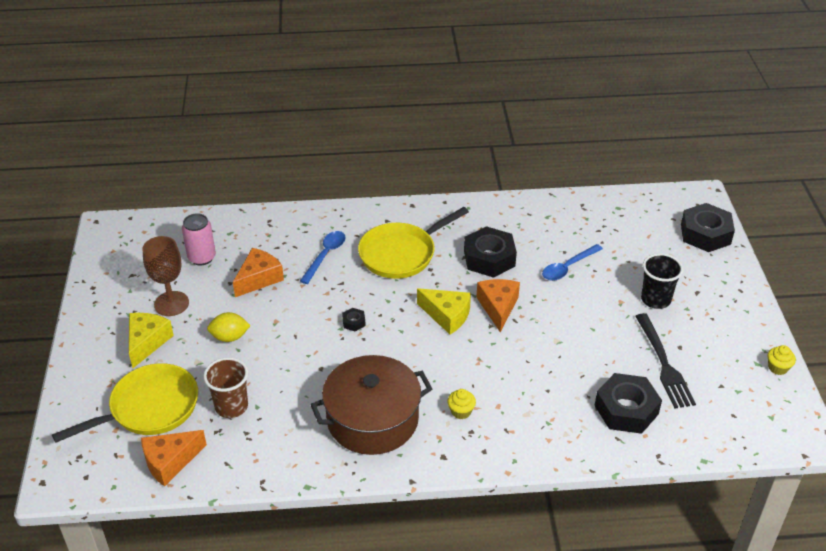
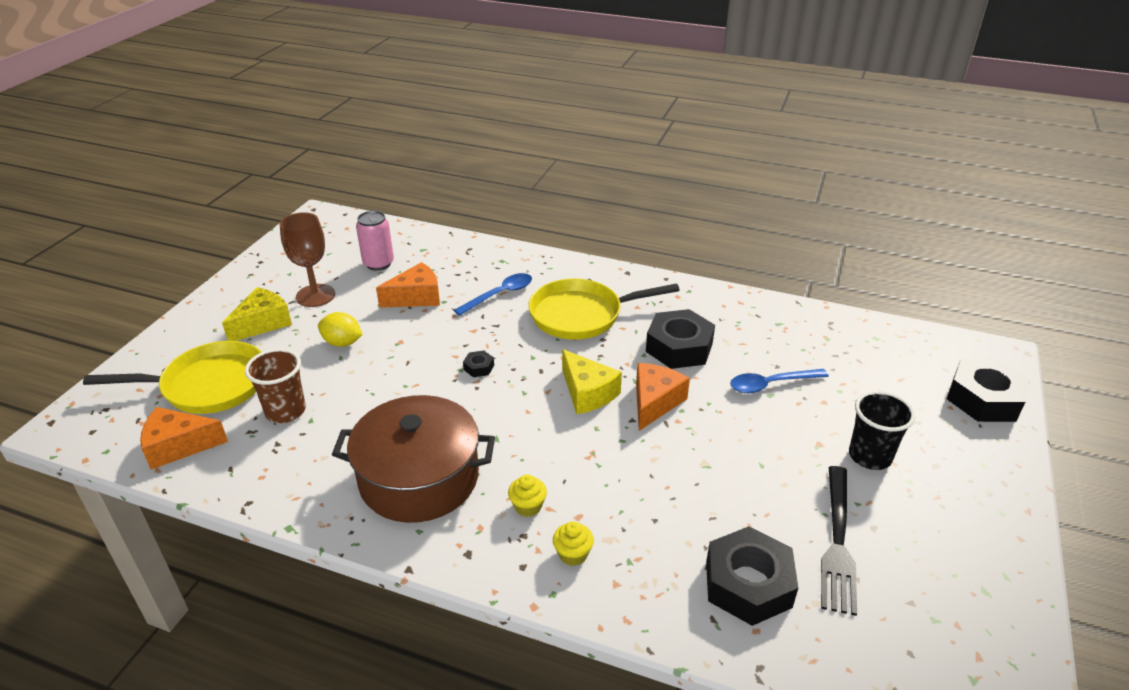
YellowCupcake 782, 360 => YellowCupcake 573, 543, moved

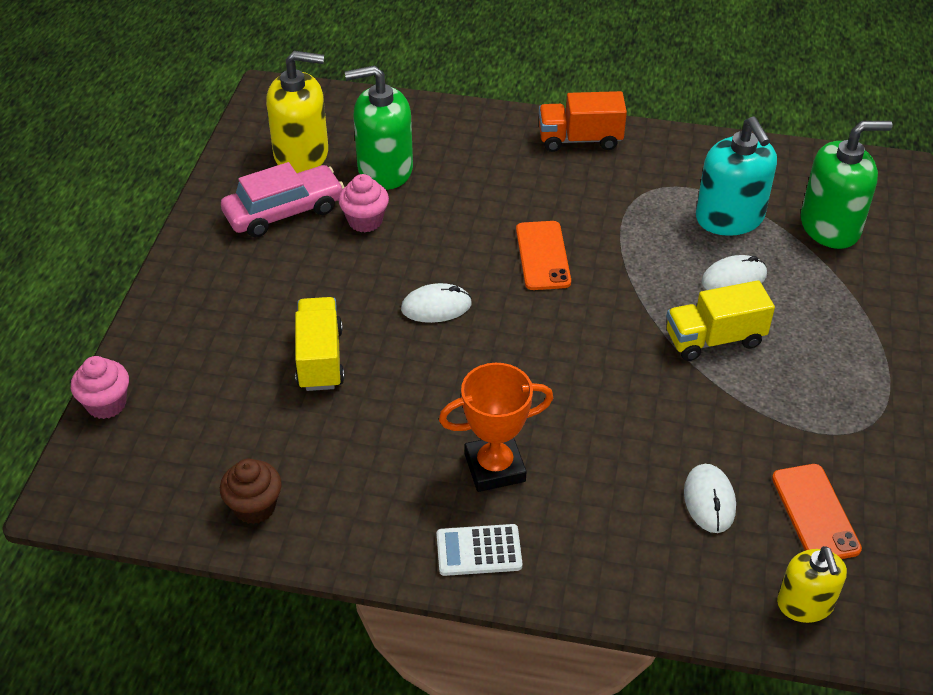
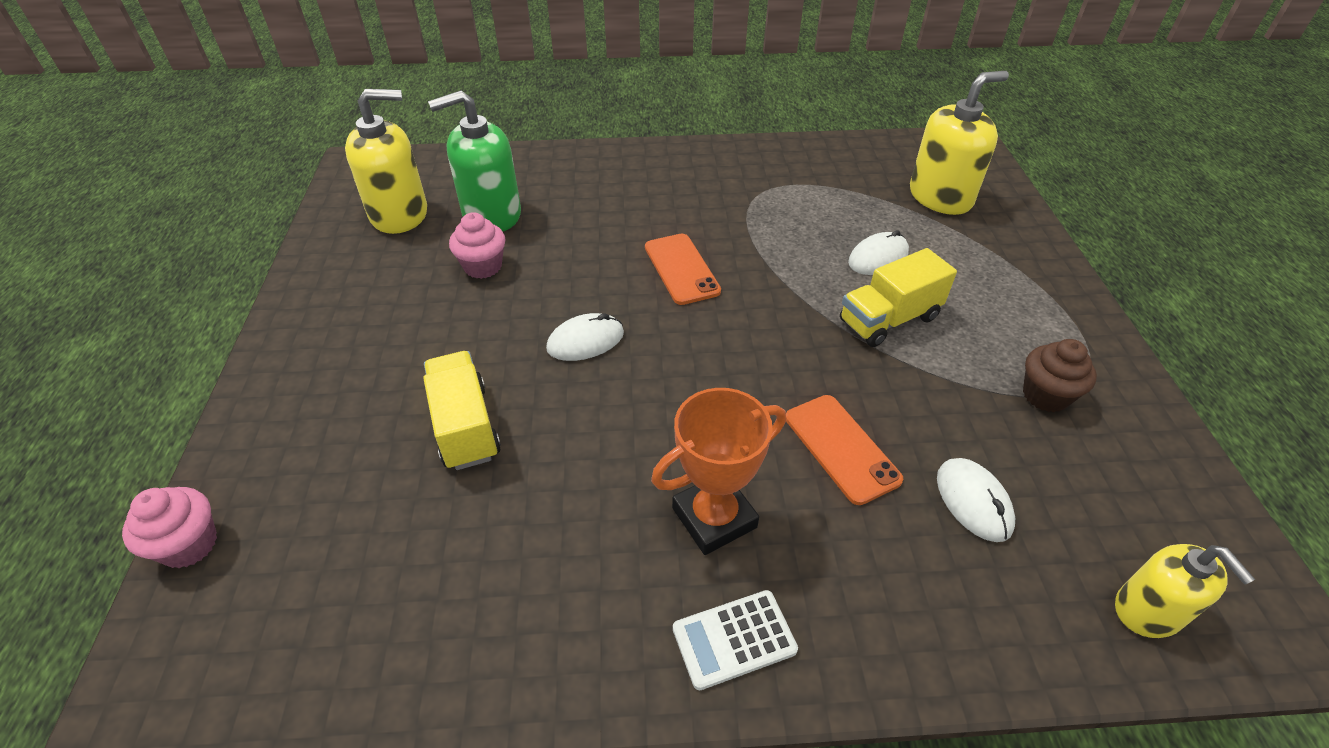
BrownCupcake 251, 491 => BrownCupcake 1060, 375, moved
PinkCar 282, 199 => nothing
OrangeTruck 583, 121 => nothing
TurquoiseSoapDispenser 736, 176 => nothing
OrangePhone 817, 511 => OrangePhone 845, 450, moved
GreenSoapDispenser 846, 185 => YellowSoapDispenser 959, 143

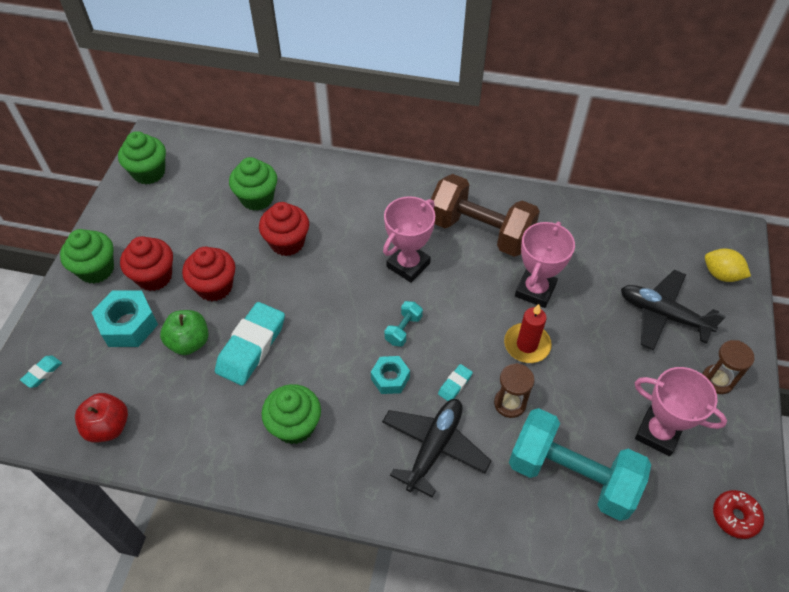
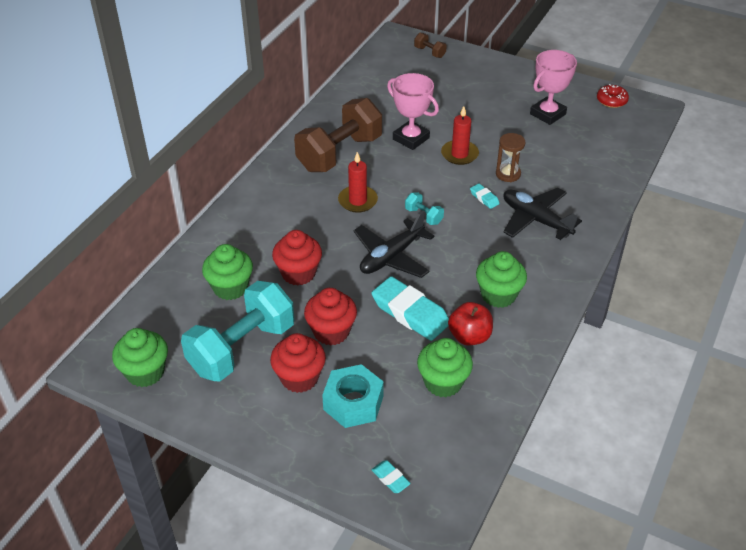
GreenCupcake 87, 256 => GreenCupcake 445, 368, moved
RedApple 101, 417 => RedApple 470, 324, moved
GreenApple 184, 332 => nothing
TurquoiseNut 390, 375 => nothing
PinkTrophy 409, 239 => RedCandle 358, 182
TurquoiseDumbbell 580, 464 => TurquoiseDumbbell 238, 331, moved
BlackPlane 673, 310 => BlackPlane 394, 244, moved
BrownHourglass 728, 367 => nothing
YellowLemon 728, 265 => BrownDumbbell 430, 45

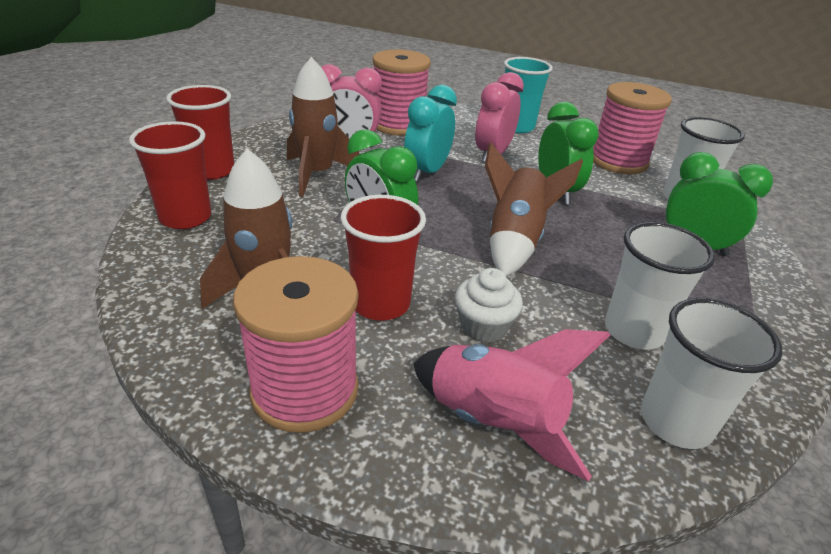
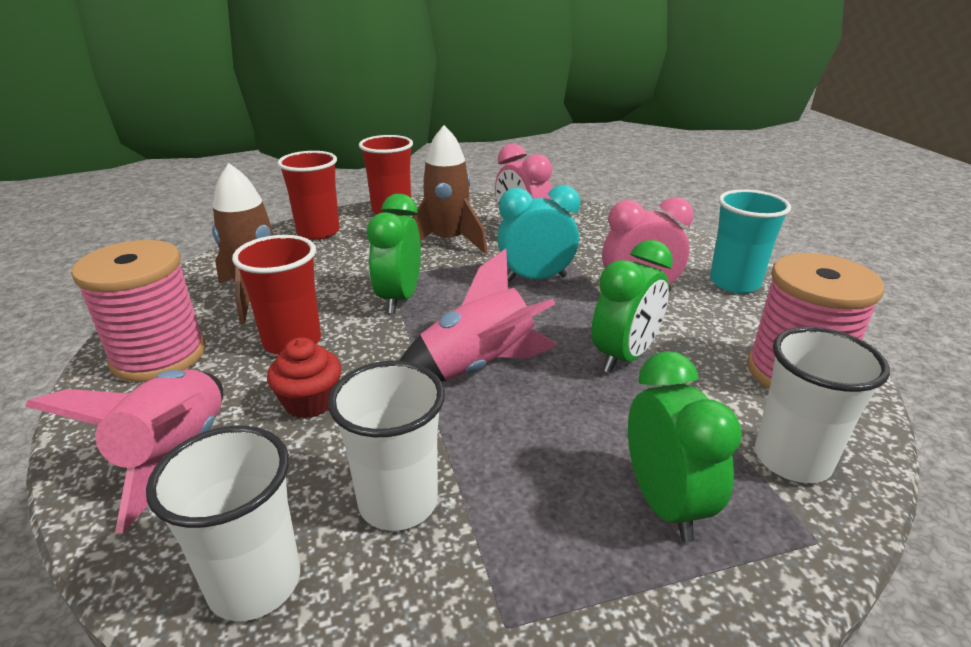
PinkSpool 402, 92 => nothing
WhiteCupcake 489, 305 => RedCupcake 304, 377
BrownRocket 534, 209 => PinkRocket 478, 315

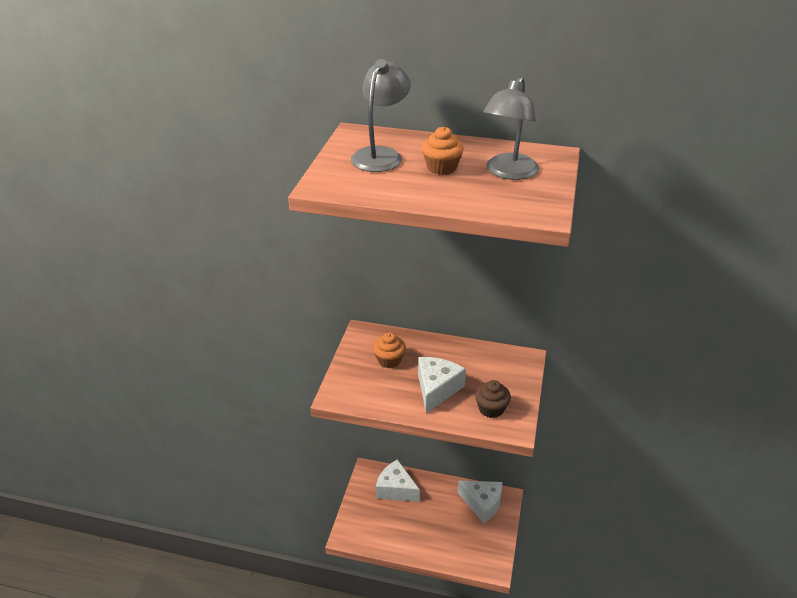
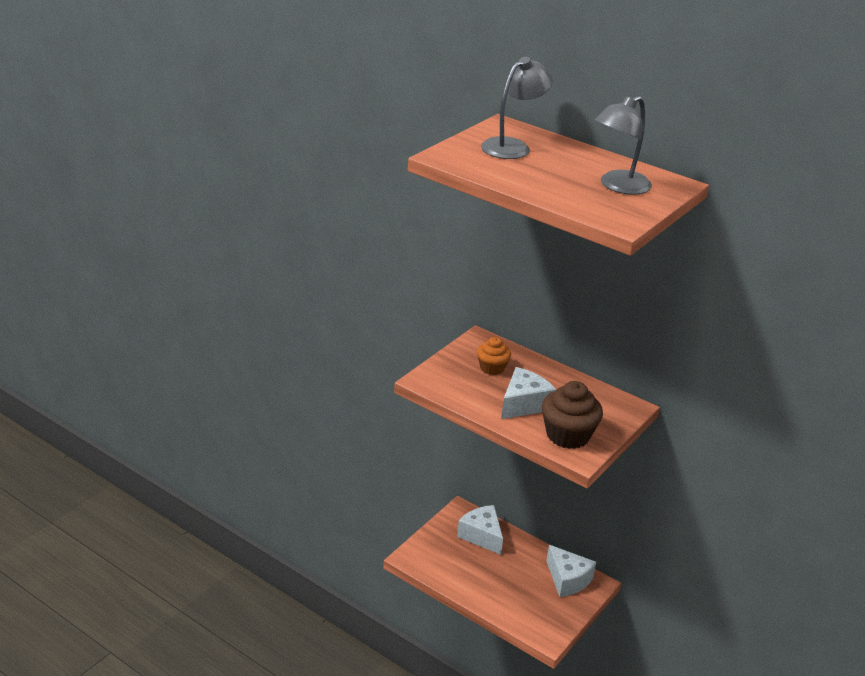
OrangeCupcake 443, 151 => nothing
BrownCupcake 493, 399 => BrownCupcake 572, 415, x1.64

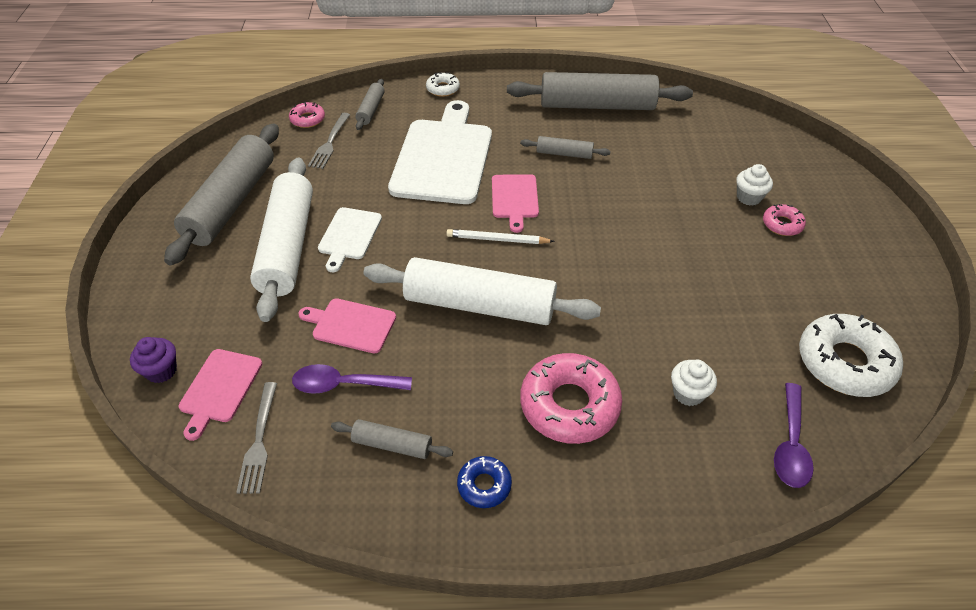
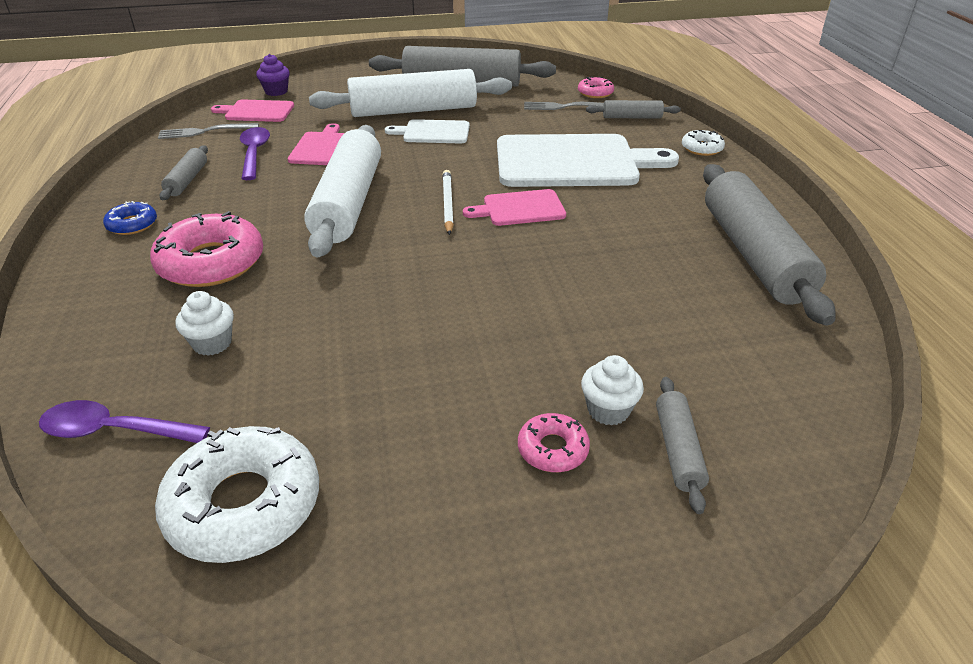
GreyRollingPin 565, 147 => GreyRollingPin 682, 445, moved

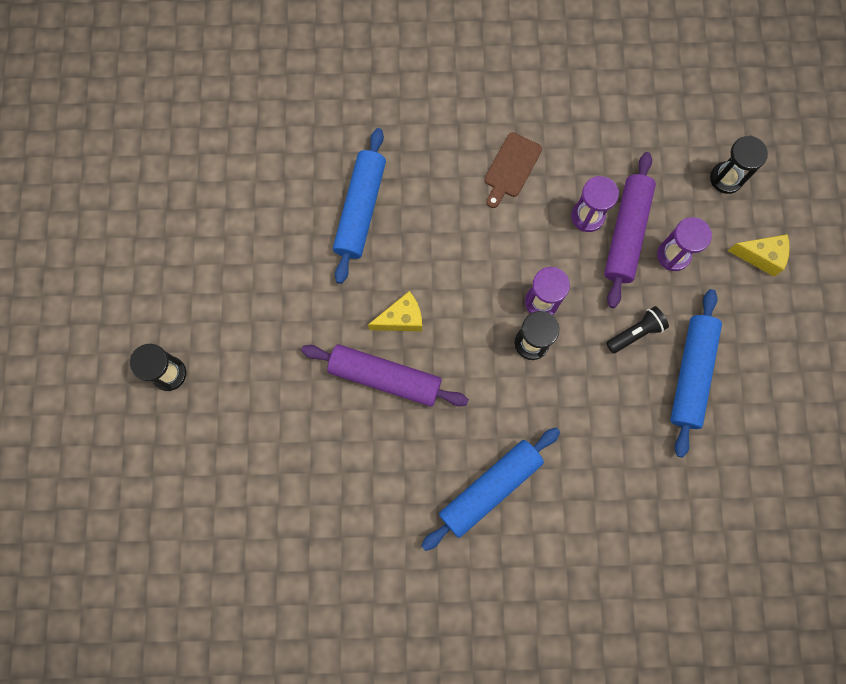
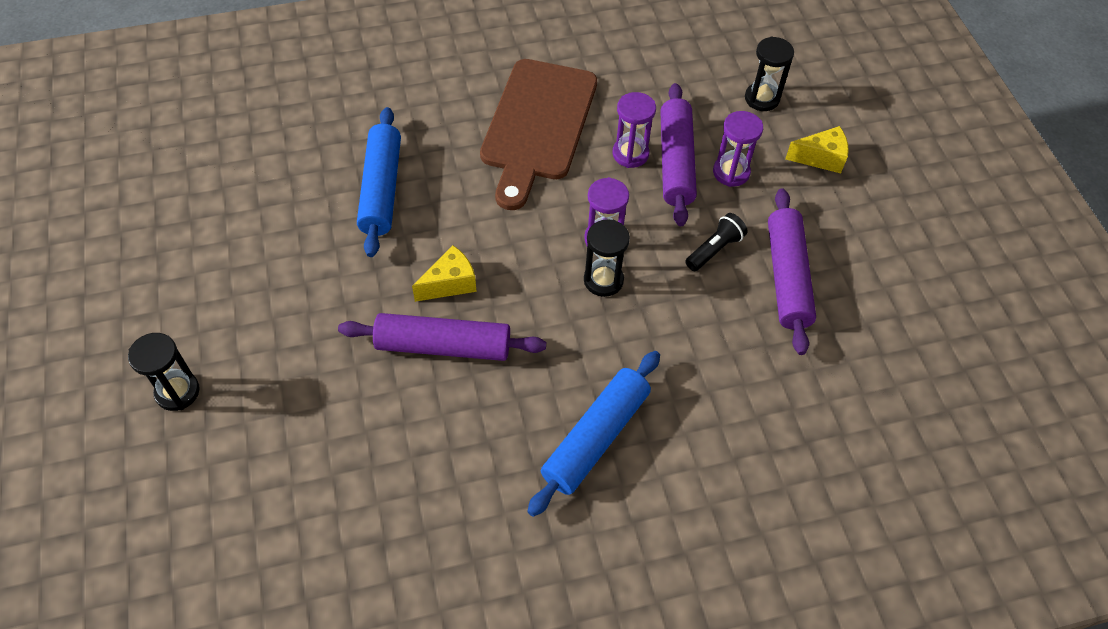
BrownCuttingBoard 513, 170 => BrownCuttingBoard 538, 134, x2.16
BlueRollingPin 696, 373 => PurpleRollingPin 792, 272

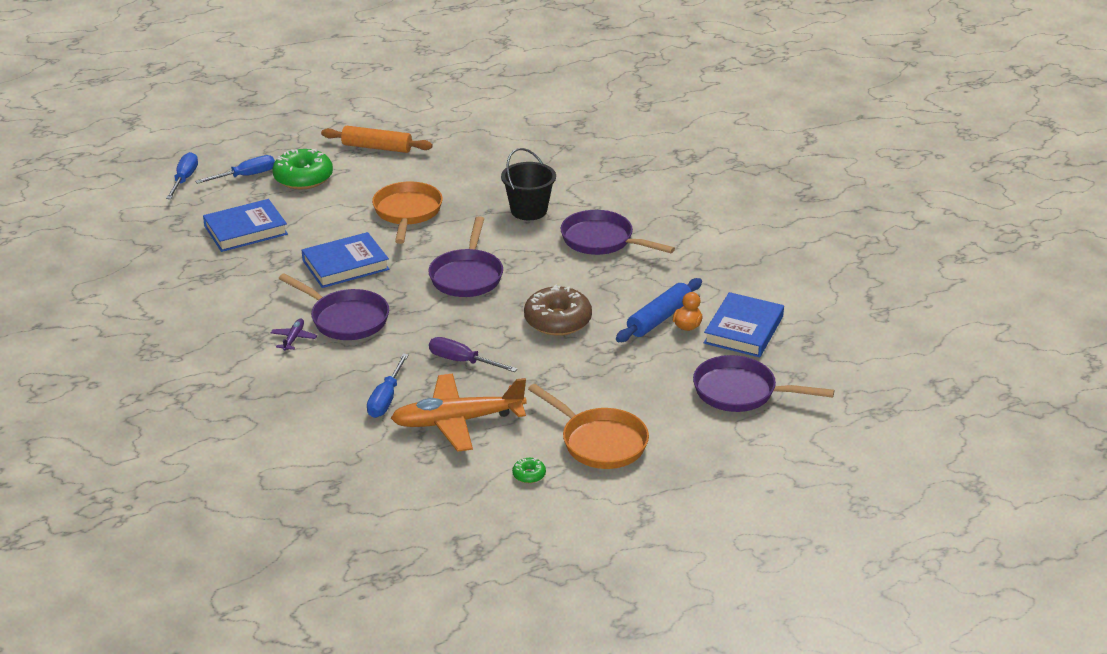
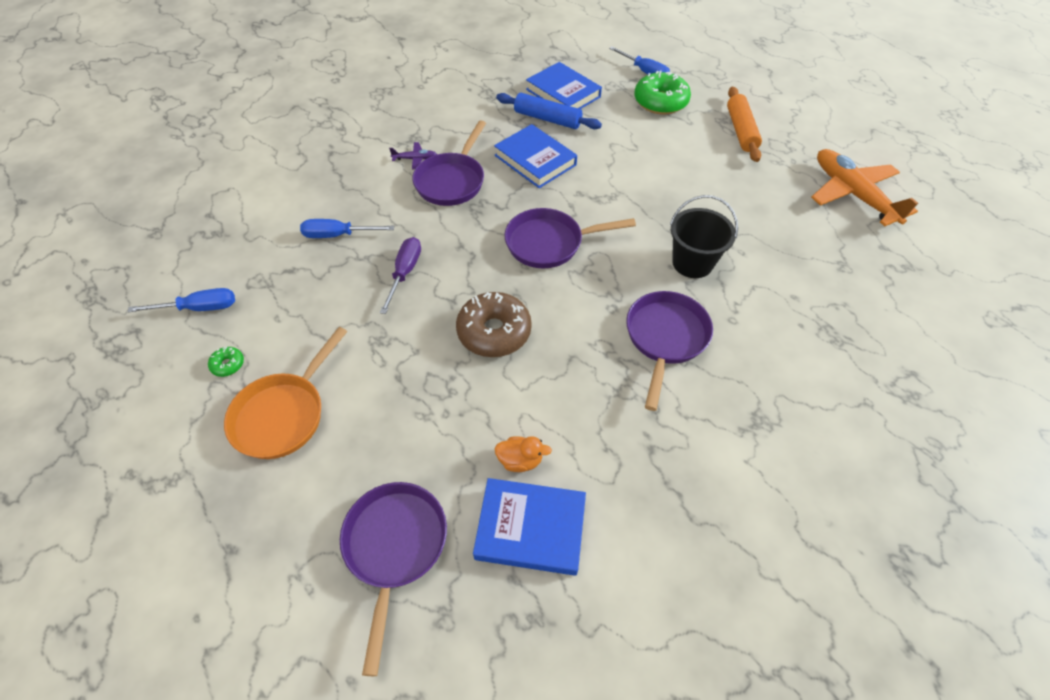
BlueScrewdriver 182, 175 => BlueScrewdriver 181, 300, moved
OrangePan 407, 212 => nothing
OrangePlane 459, 413 => OrangePlane 864, 187, moved
BlueRollingPin 659, 310 => BlueRollingPin 549, 111, moved

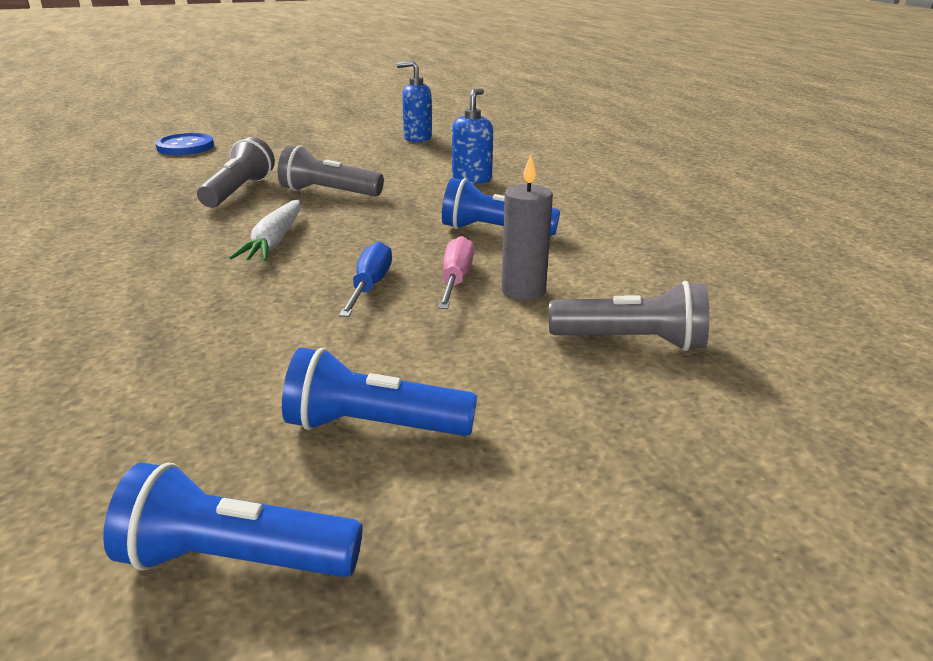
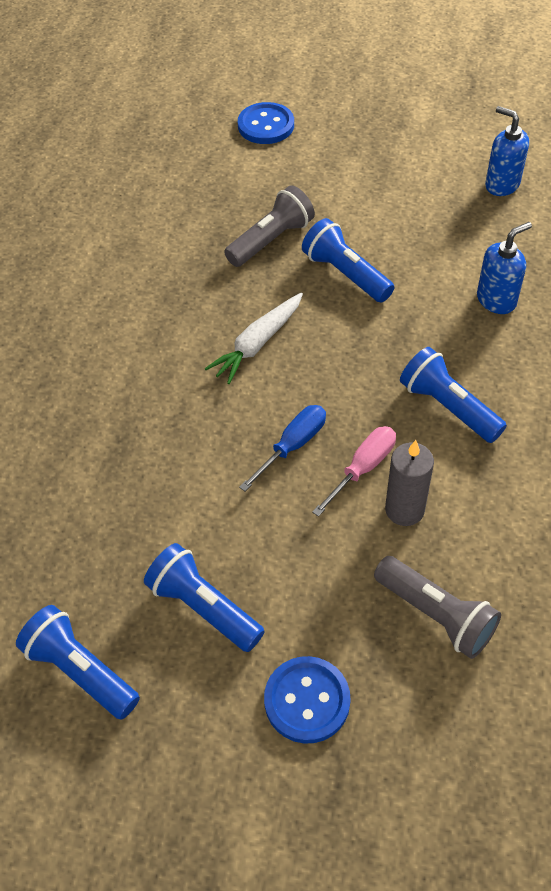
GreyFlashlight 331, 170 => BlueFlashlight 348, 260
nothing => BlueButton 307, 700

